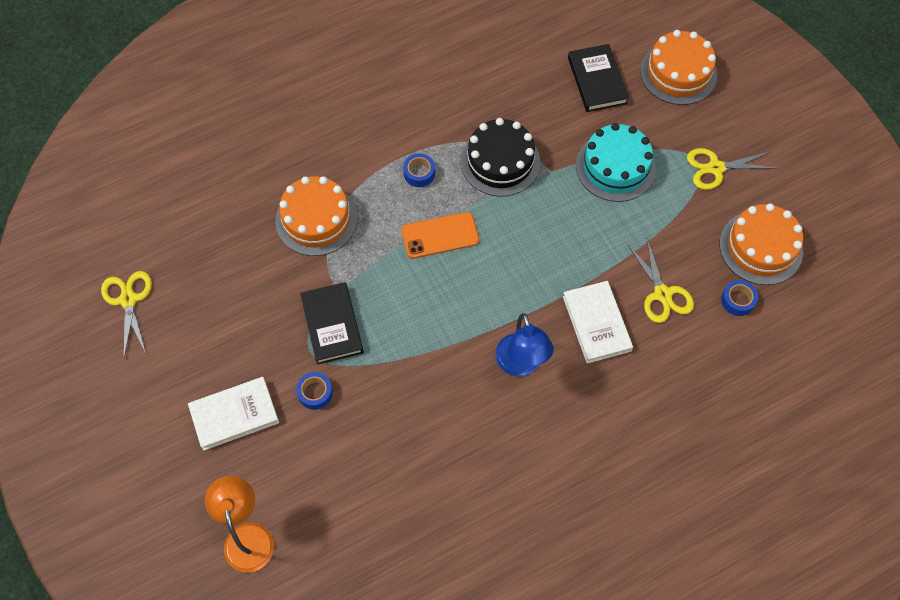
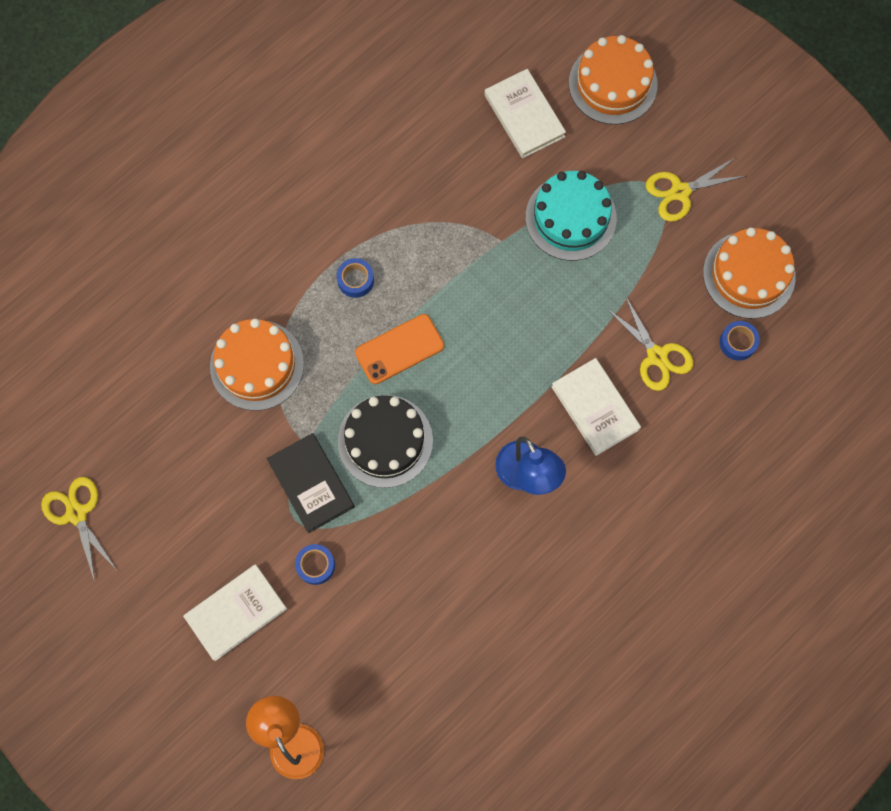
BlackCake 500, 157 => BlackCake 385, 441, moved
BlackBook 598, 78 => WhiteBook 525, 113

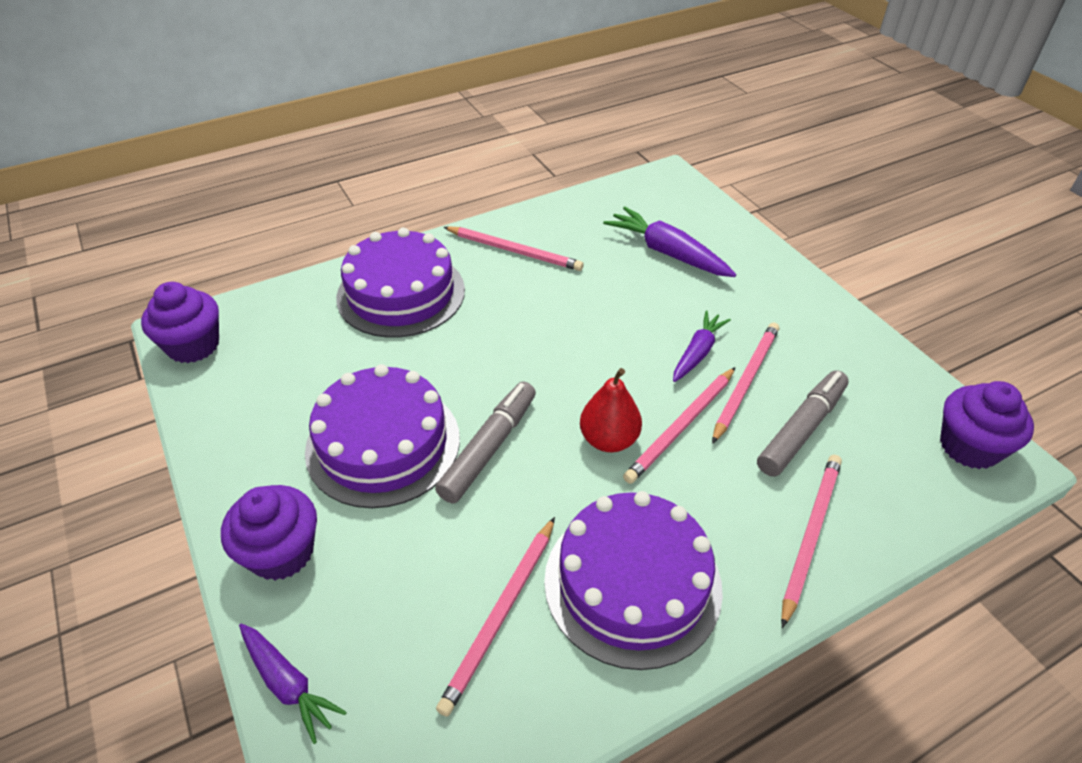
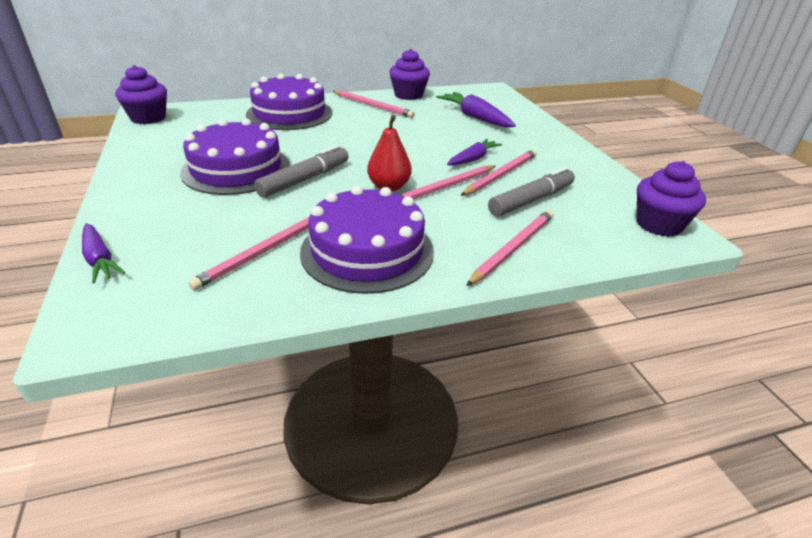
PurpleCupcake 269, 532 => PurpleCupcake 409, 74, moved

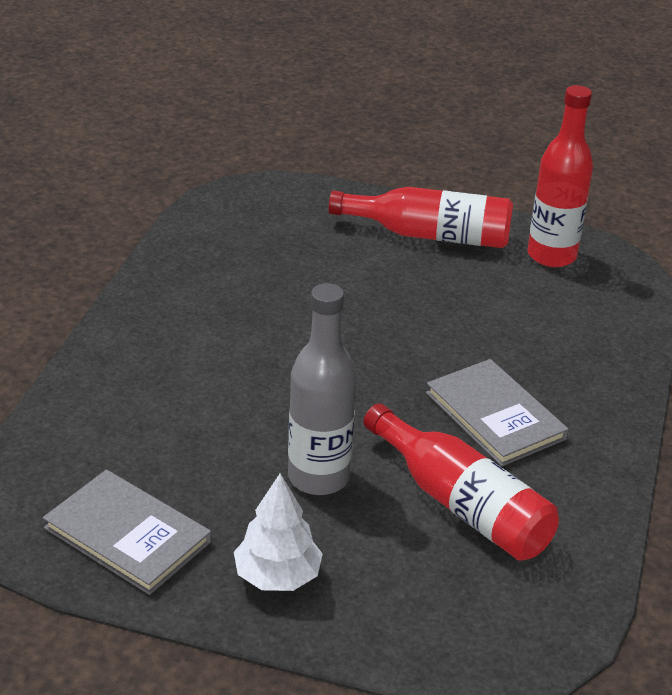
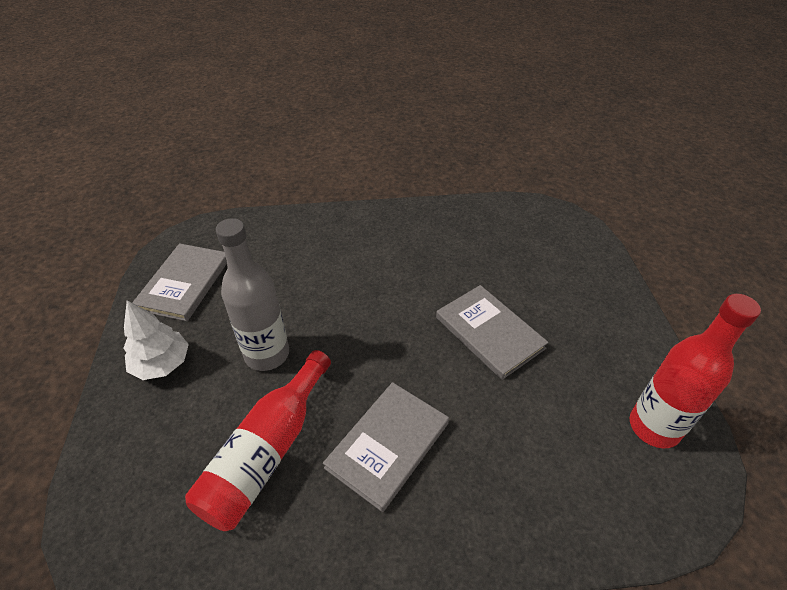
RedBottle 421, 217 => nothing
nothing => GreyBook 492, 332

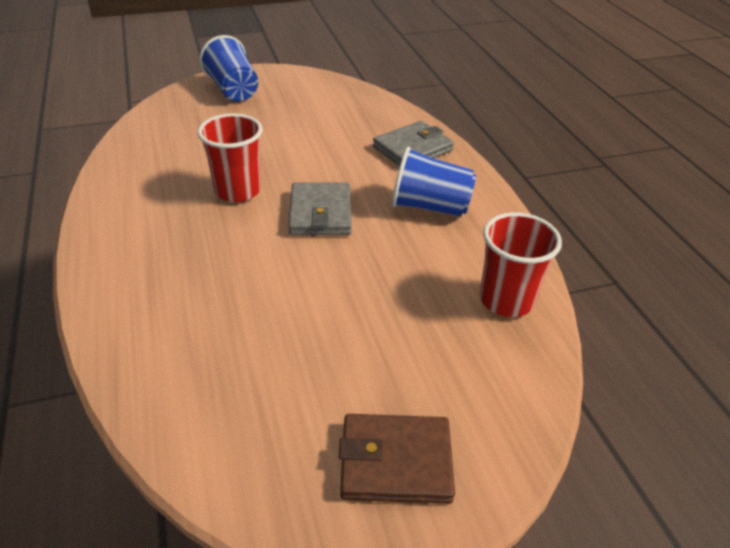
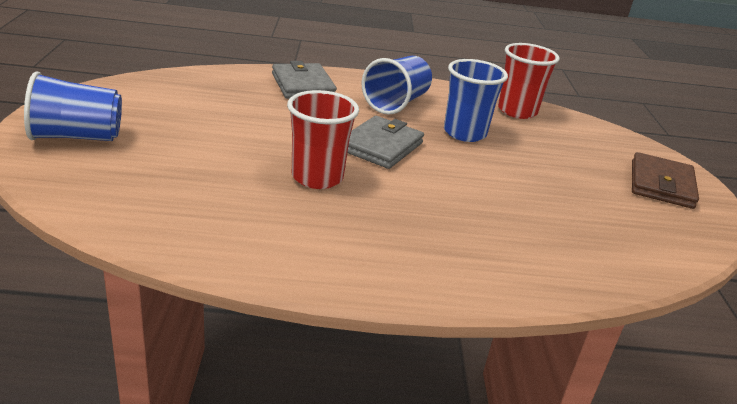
GreyWallet 320, 208 => GreyWallet 386, 142, 75 degrees counterclockwise
nothing => BlueCup 476, 100

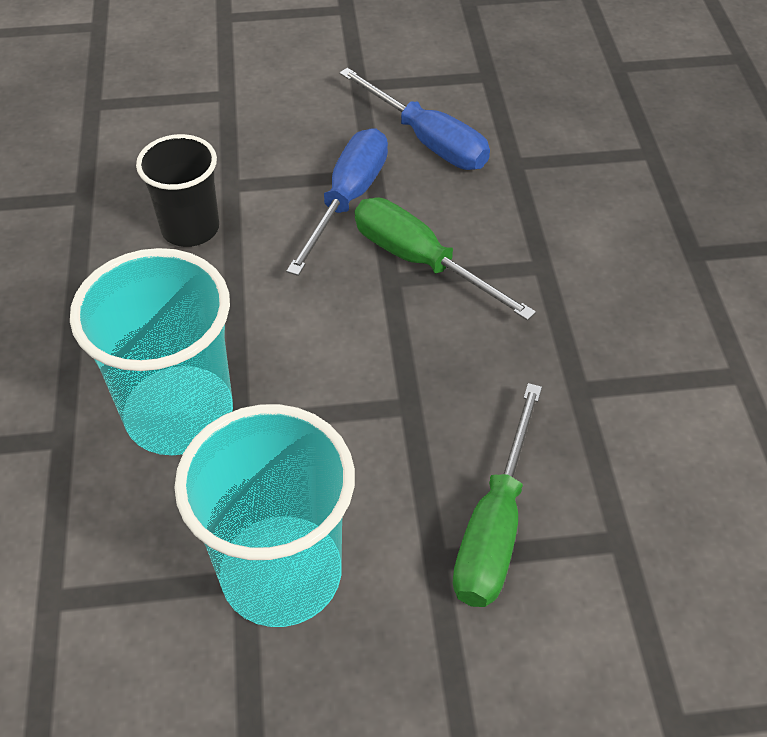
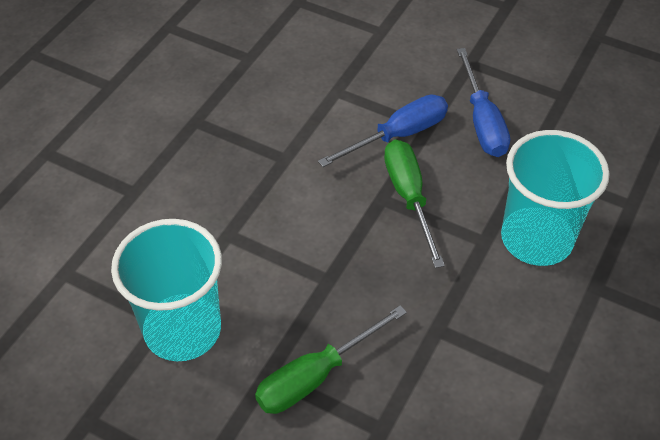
TurquoiseCup 151, 351 => TurquoiseCup 555, 198, moved
BlackCup 177, 190 => nothing

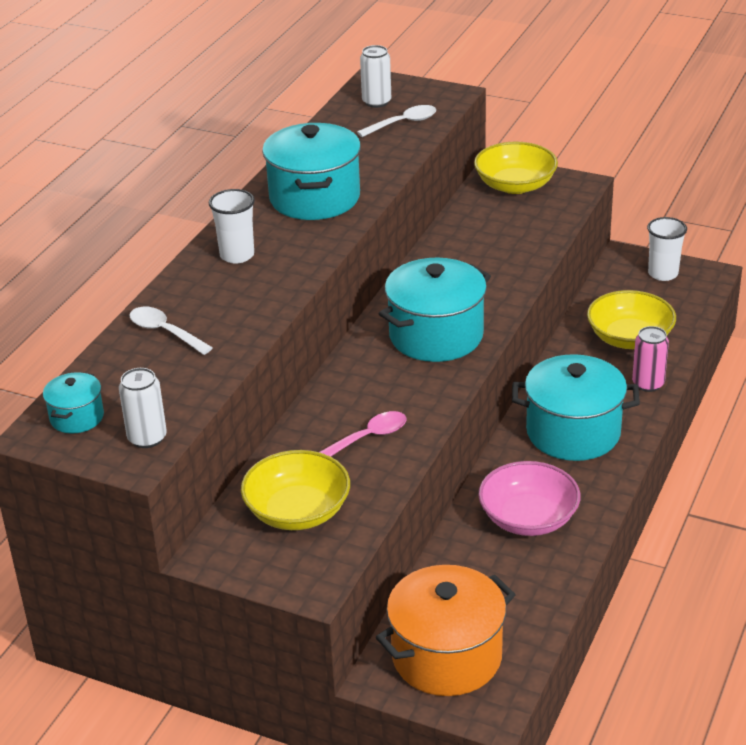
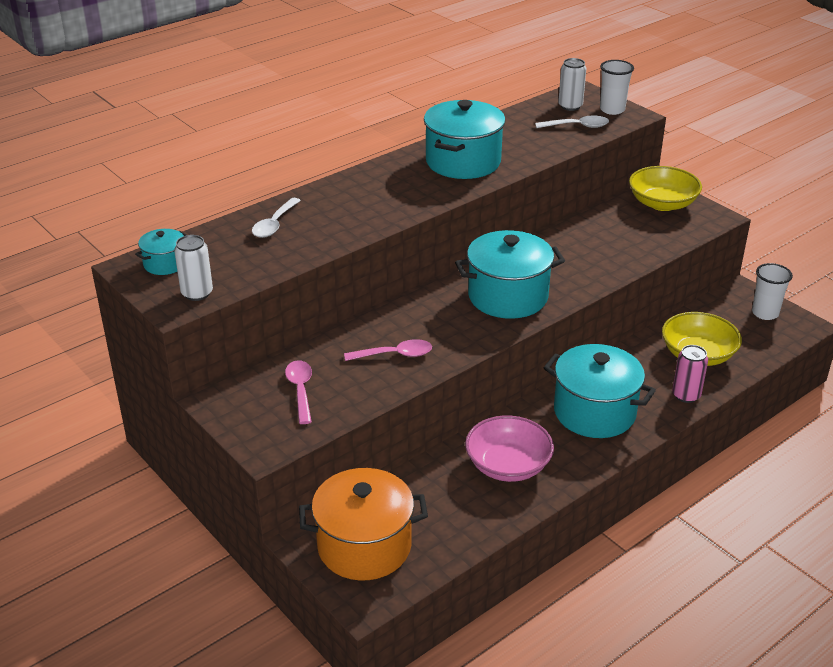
WhiteSpoon 171, 331 => WhiteSpoon 276, 218, 135 degrees counterclockwise
WhiteCup 232, 226 => WhiteCup 617, 87, moved
YellowBowl 295, 490 => PinkSpoon 298, 392

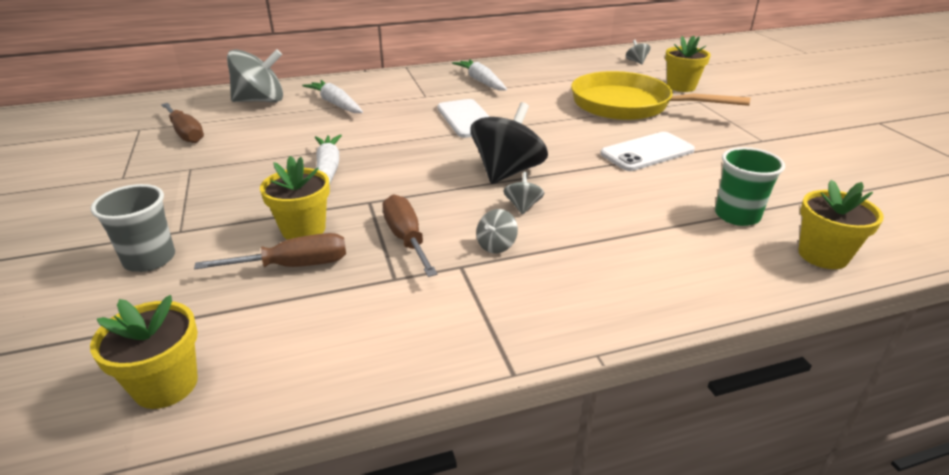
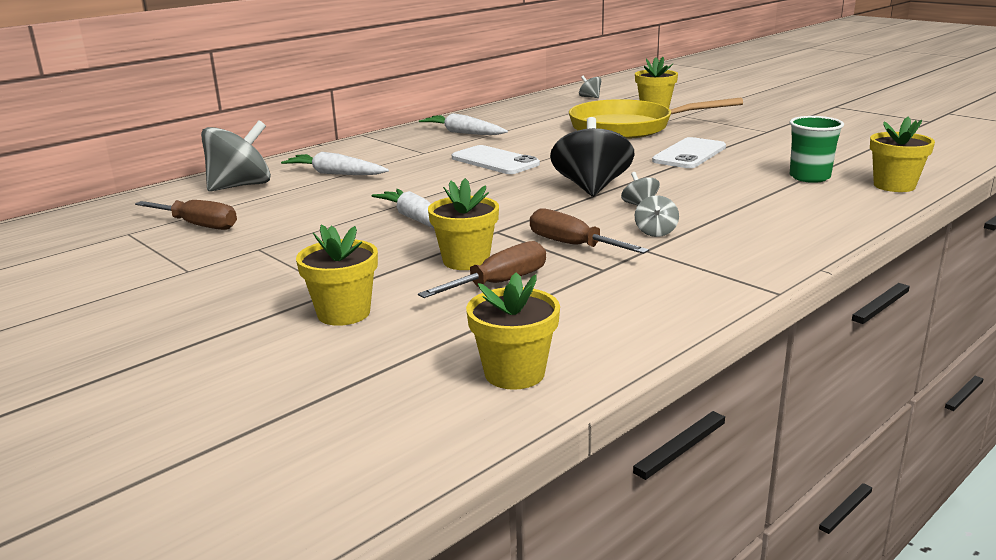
GreyCup 133, 228 => YellowFlowerPot 337, 275

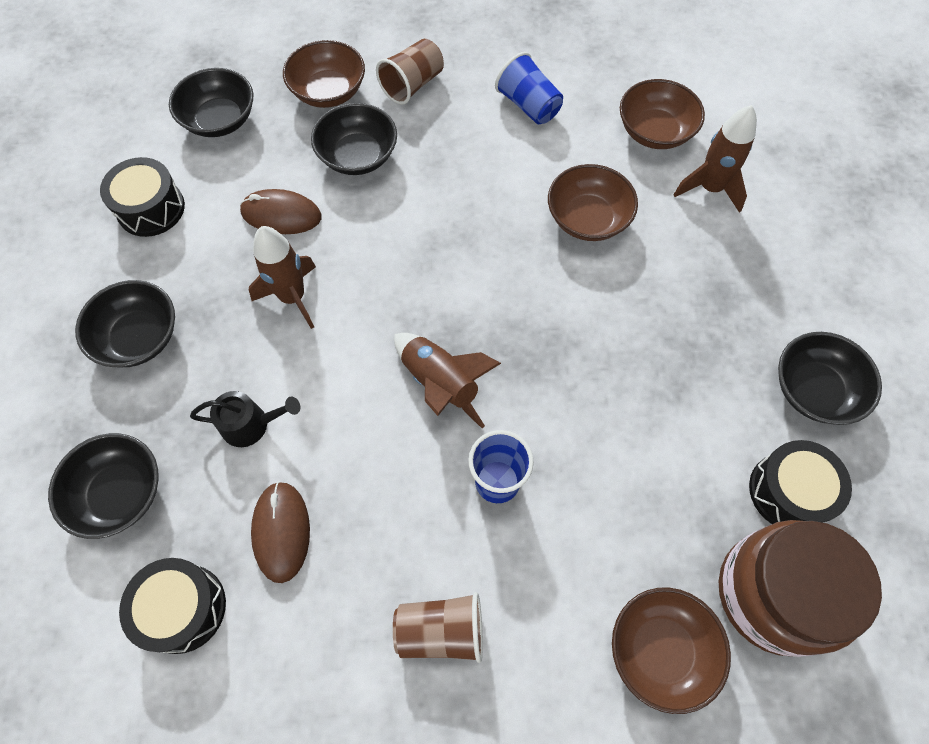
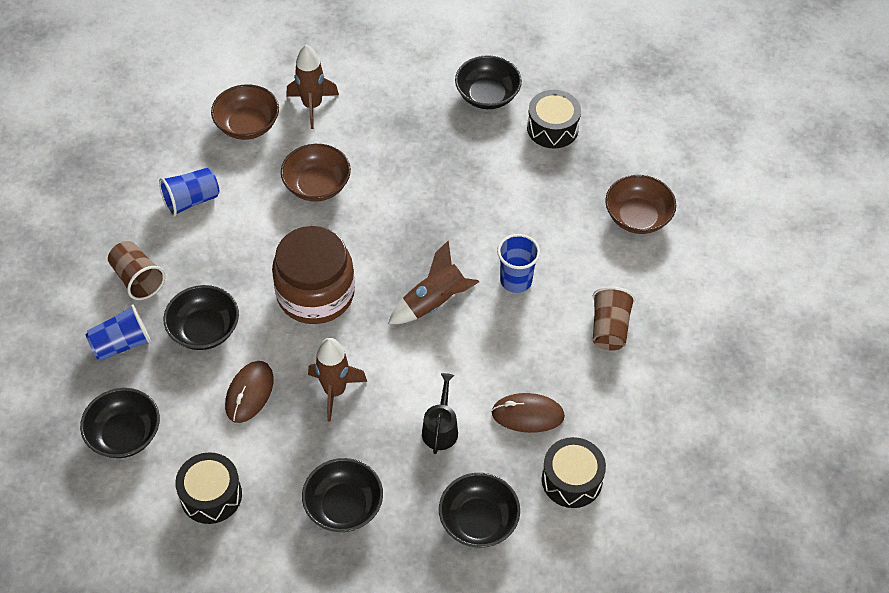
BrownBowl 324, 74 => BlueCup 118, 332
BrownJar 800, 588 => BrownJar 313, 275, moved

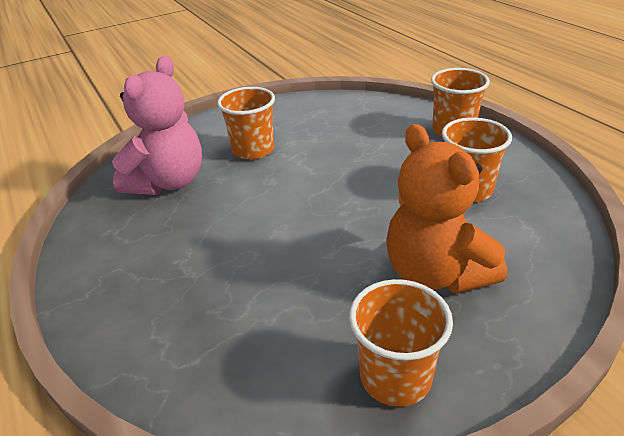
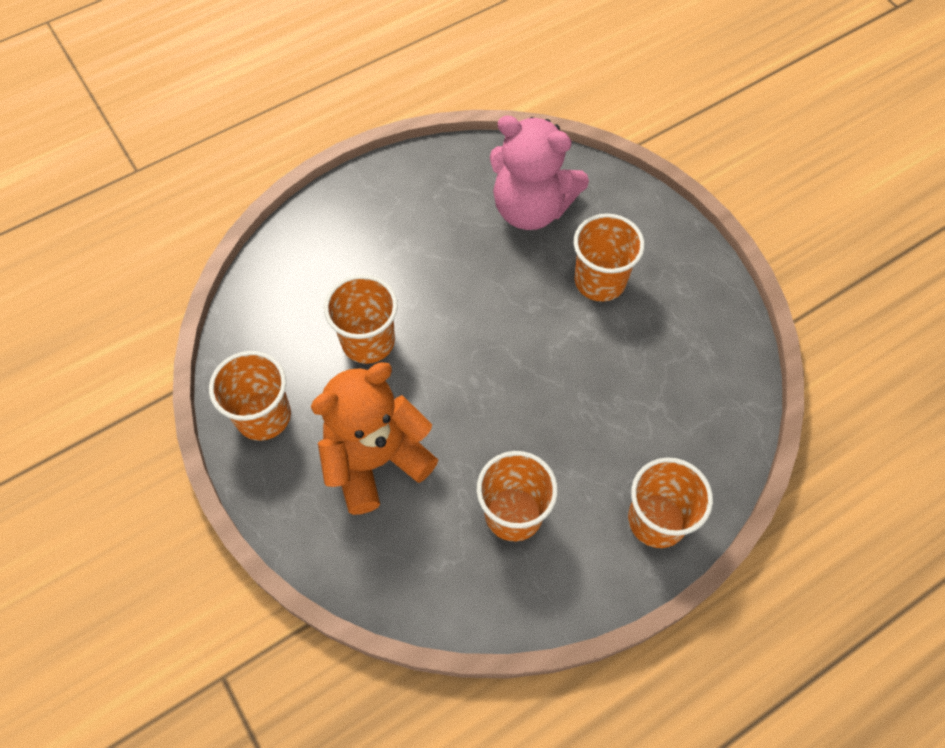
nothing => OrangeCup 361, 319

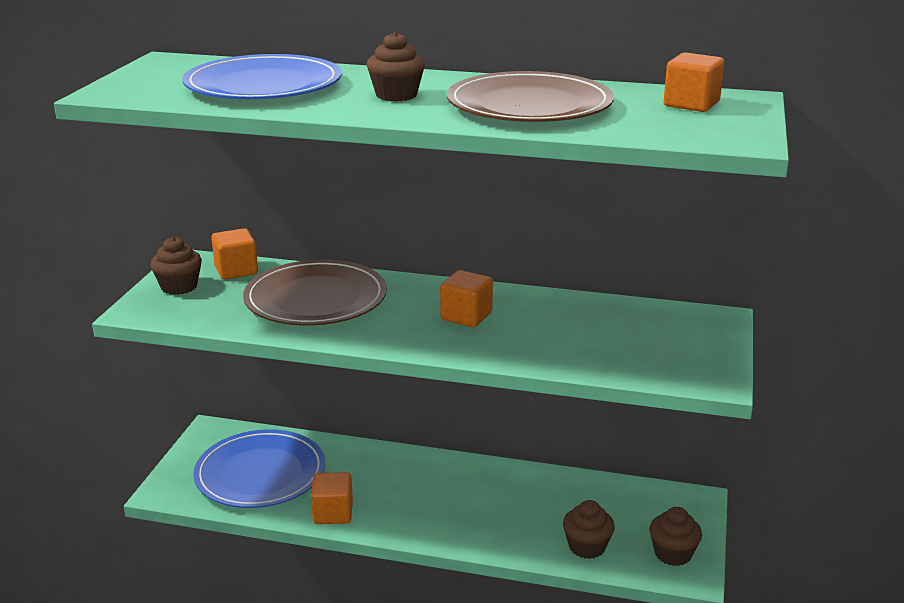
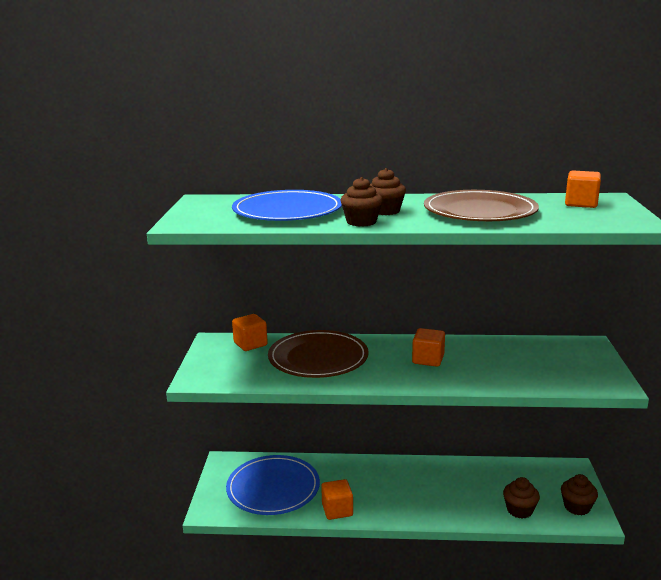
BrownCupcake 176, 266 => BrownCupcake 361, 202, moved

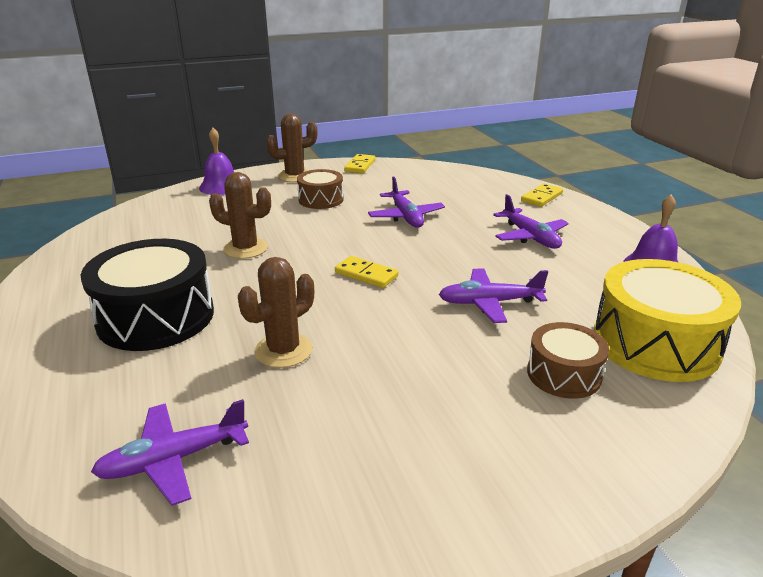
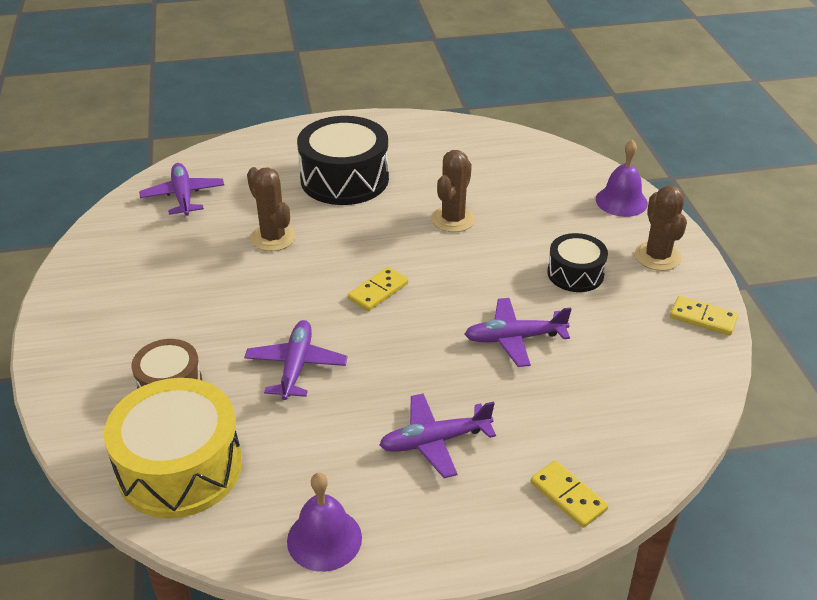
BrownDrum 320, 189 => BlackDrum 577, 262

